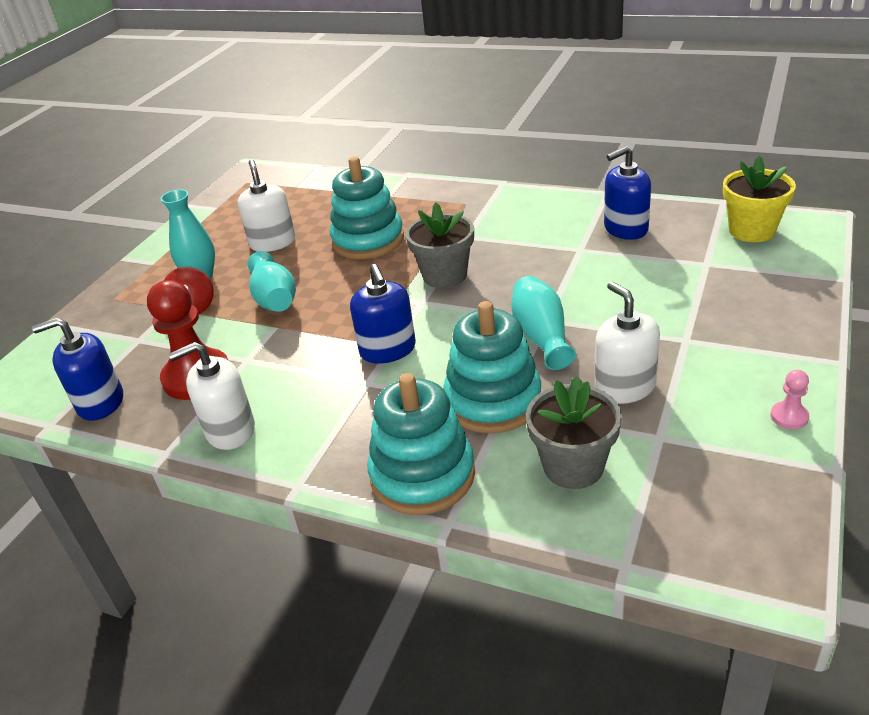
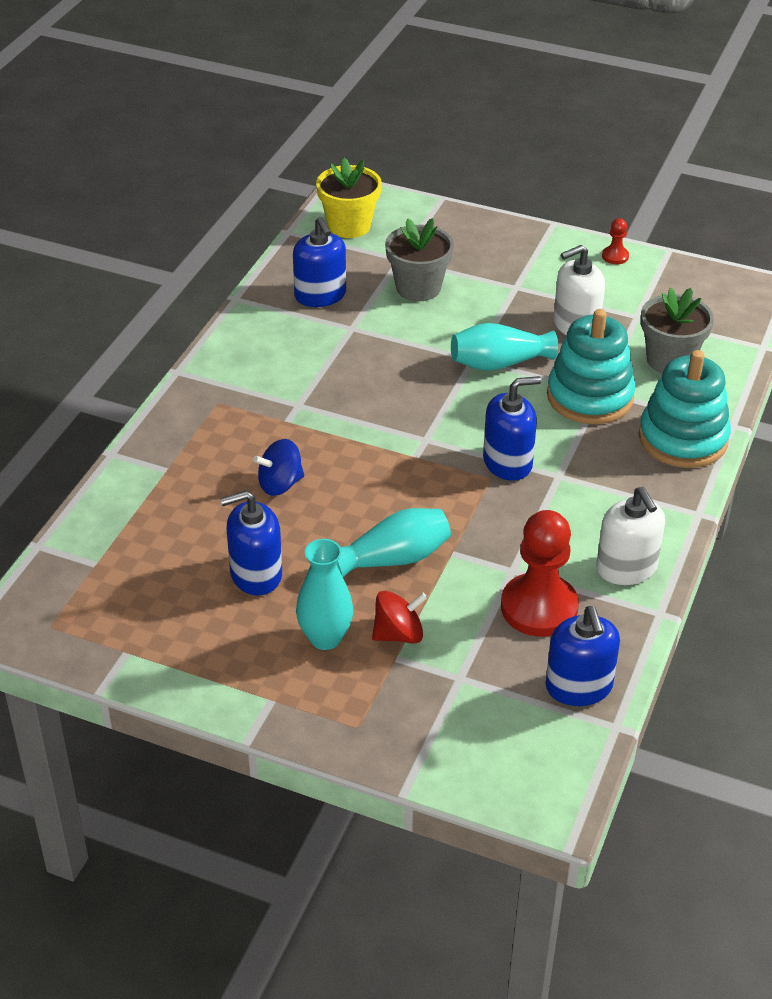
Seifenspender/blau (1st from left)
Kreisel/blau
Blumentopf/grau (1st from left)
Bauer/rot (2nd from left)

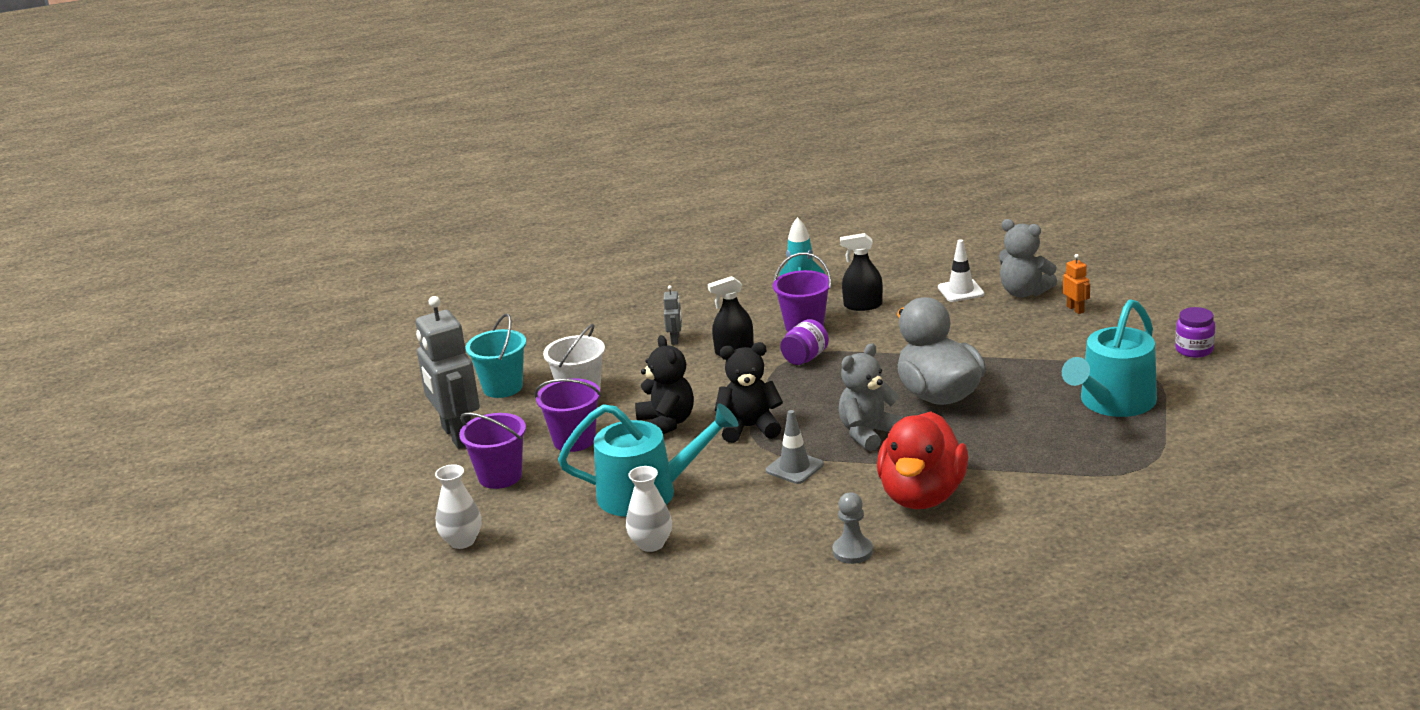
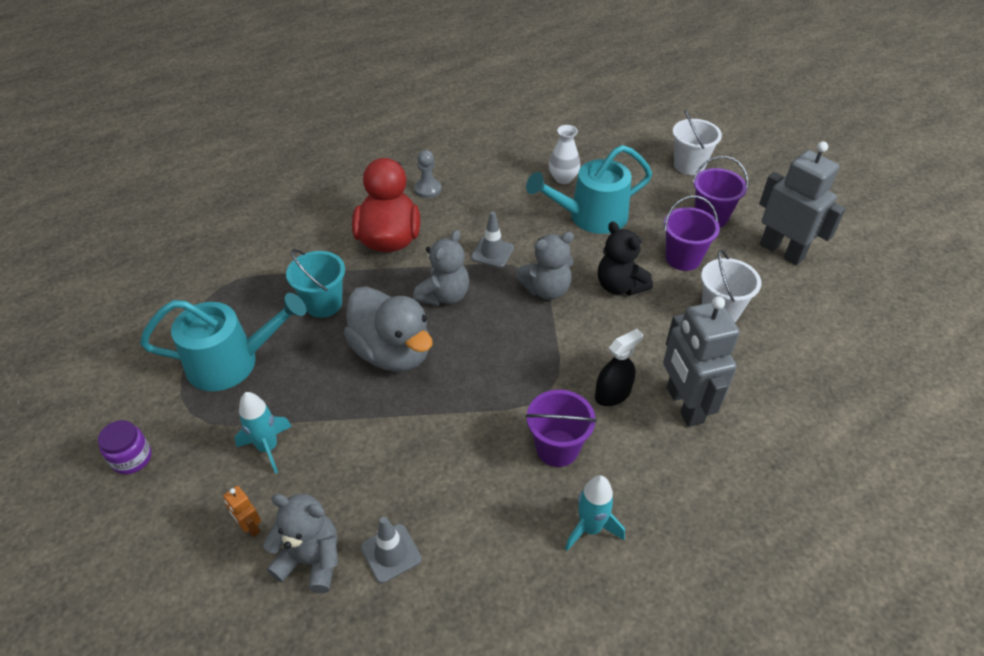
Eimer/weiß (1st from left)
Eimer/türkis
Roboter/grau (1st from left)
Teddybär/grau (3rd from left)
Einmachglas/lila (1st from left in the first image)
Sprühflasche/schwarz (2nd from left in the first image)
Leitkegel/grau (1st from left)
Gießkanne/türkis (1st from left)
Rakete/türkis (1st from left)

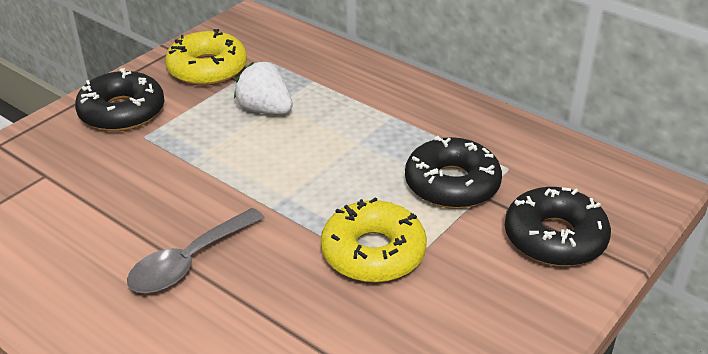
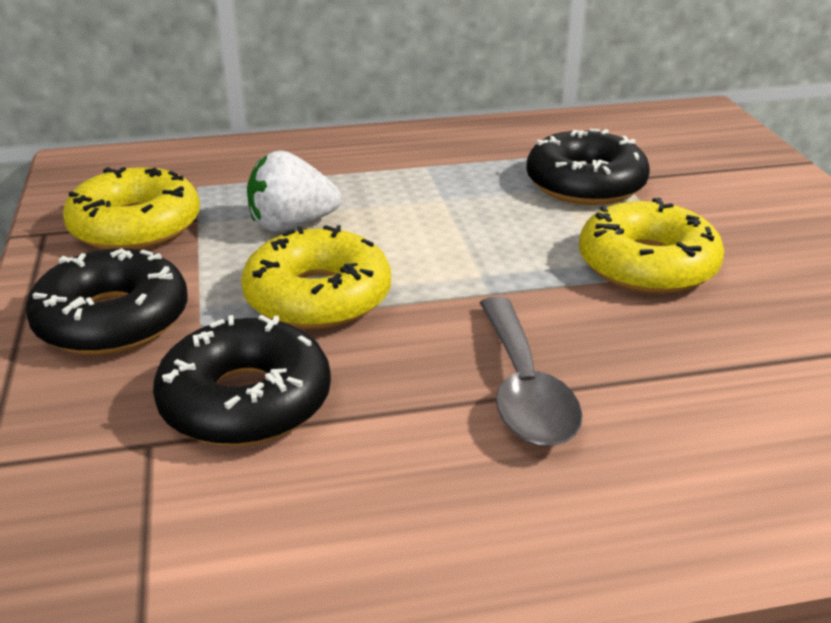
Donut/schwarz (2nd from left)
Donut/gelb (2nd from left)

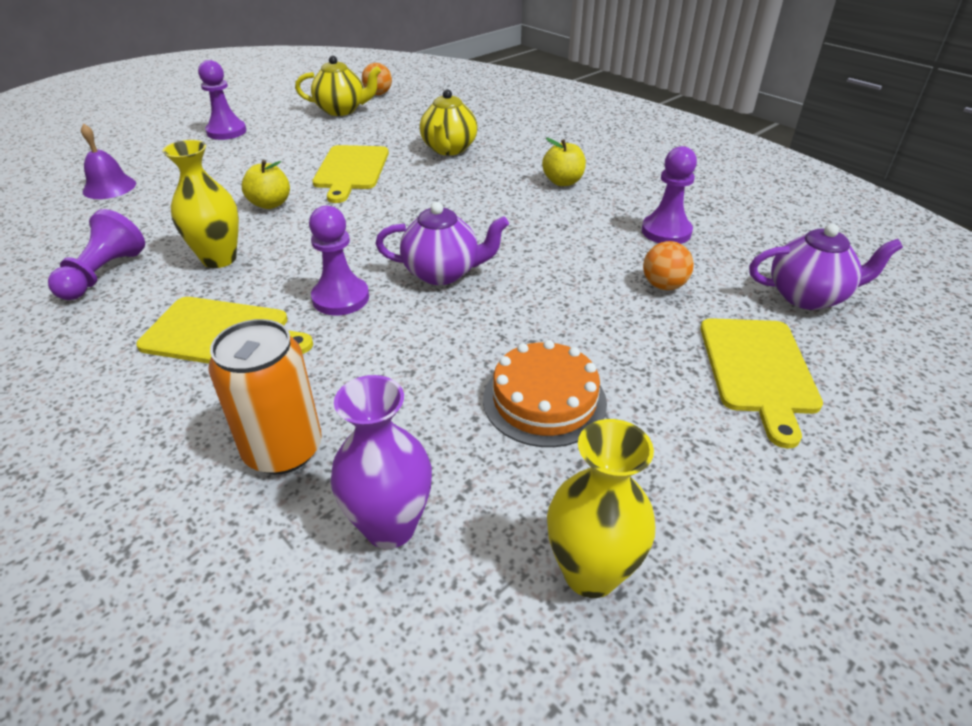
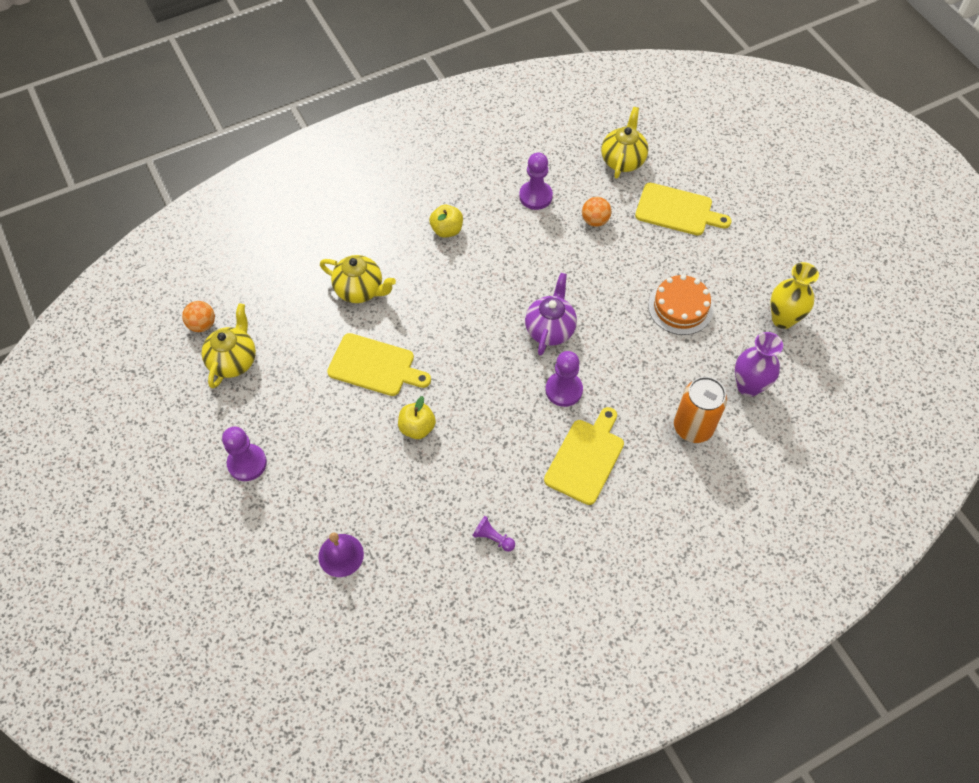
Bauer/lila (2nd from left)
Vase/gelb (1st from left in the first image)
Teekanne/gelb (3rd from left)

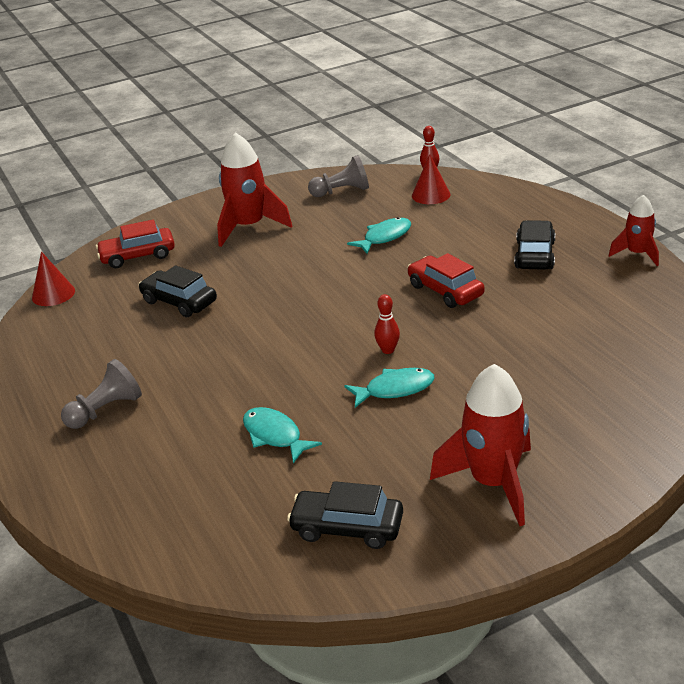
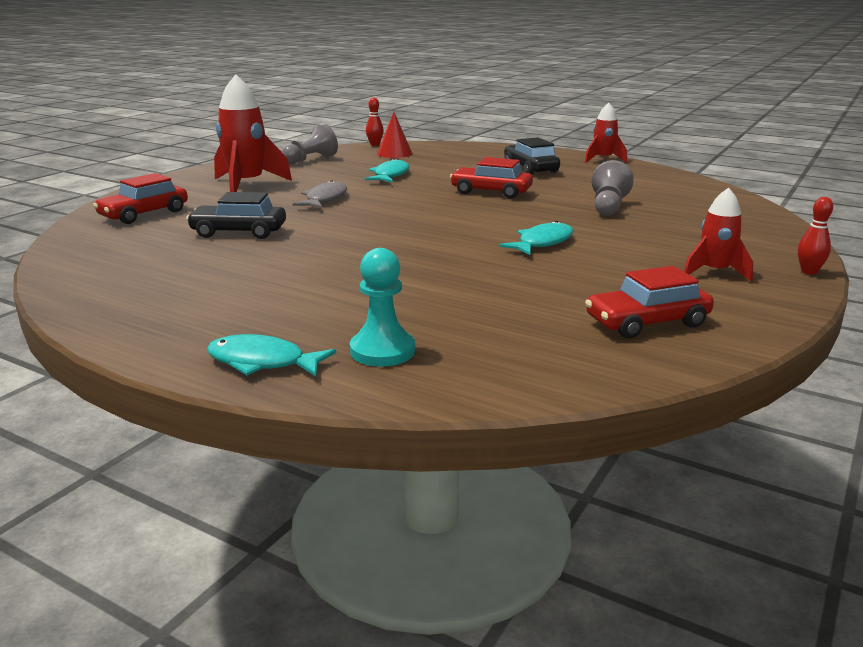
Kegel/rot (1st from left in the first image)
Bauer/grau (2nd from left)
Fisch/türkis (1st from left)
Auto/rot (3rd from left)
Bowlingkegel/rot (2nd from left)
Rakete/rot (3rd from left)
Fisch/grau
Bauer/türkis

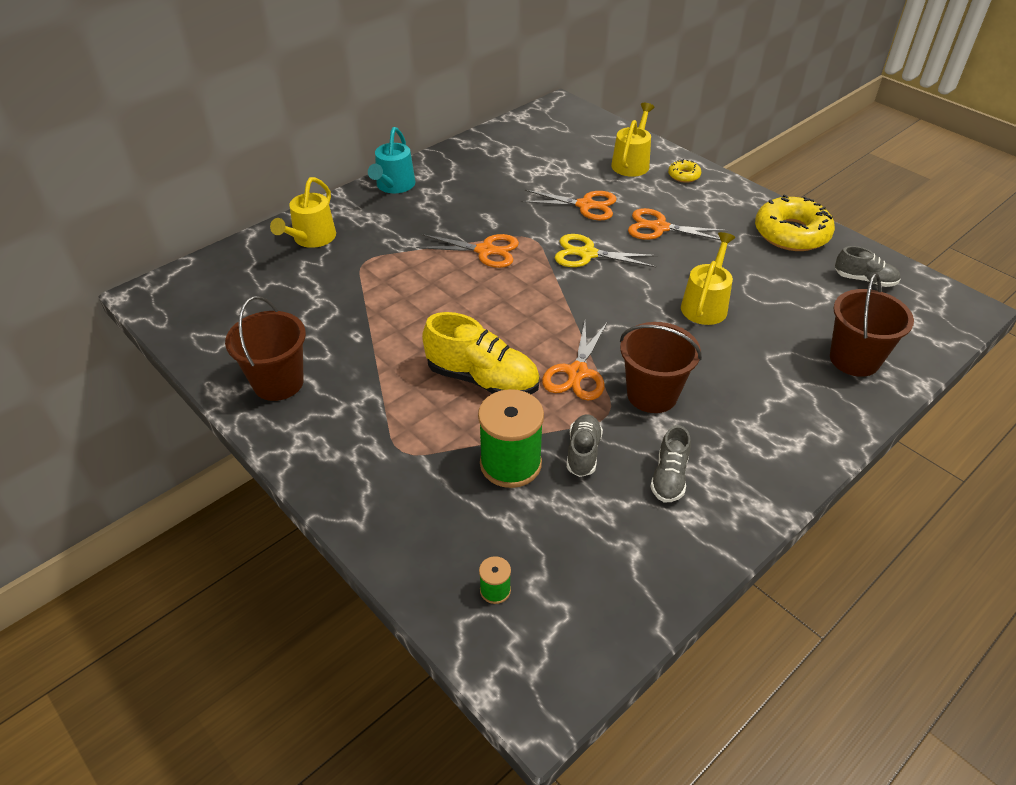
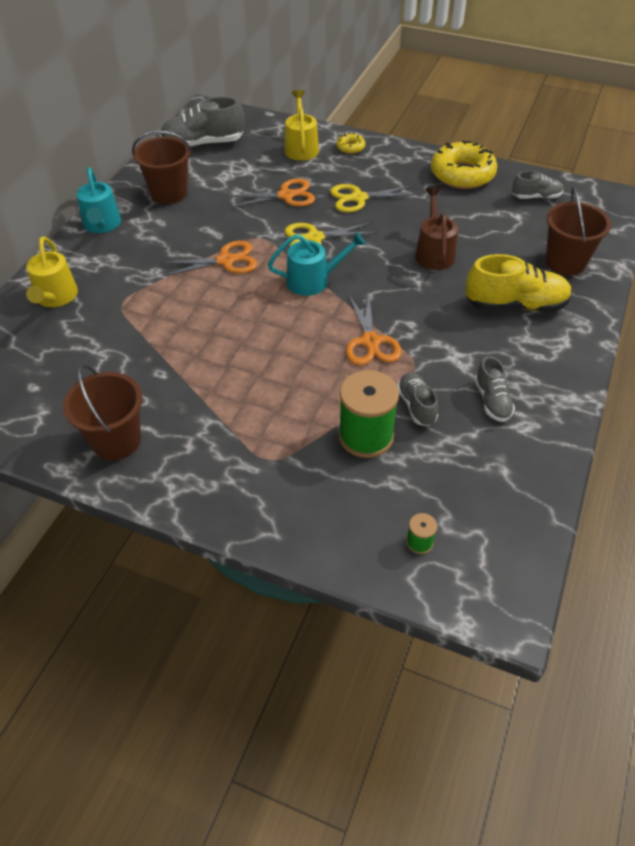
Schuh/gelb
Eimer/braun (2nd from left)
Schere/gelb (2nd from left)
Gießkanne/braun
Schuh/grau (1st from left)
Gießkanne/türkis (2nd from left)

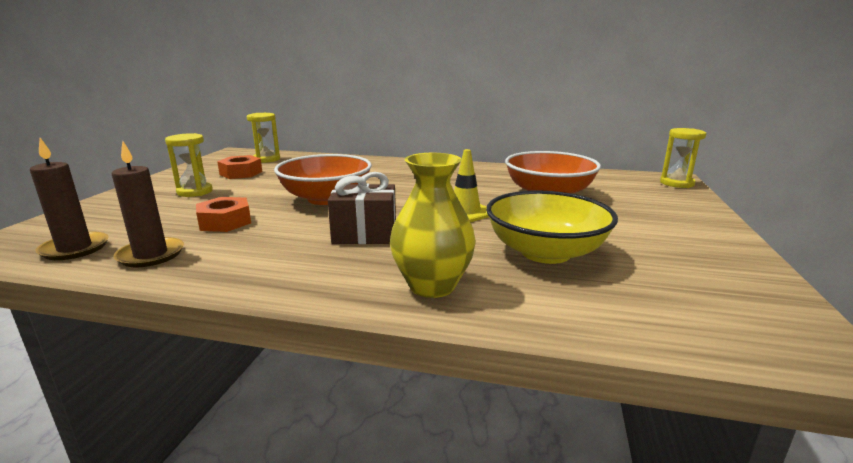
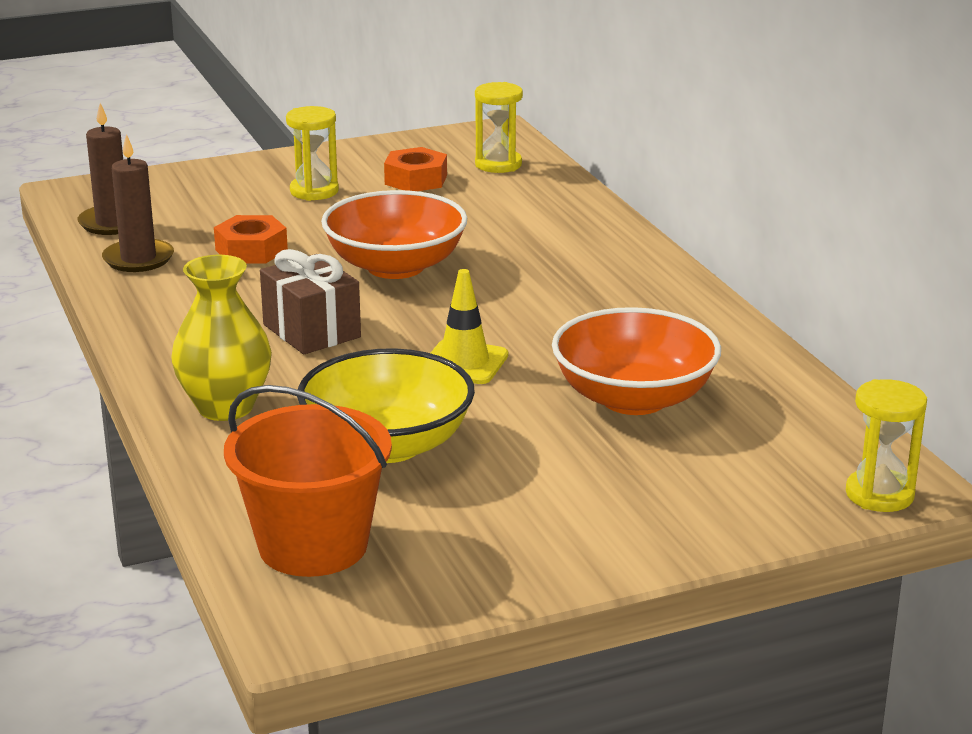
Eimer/orange

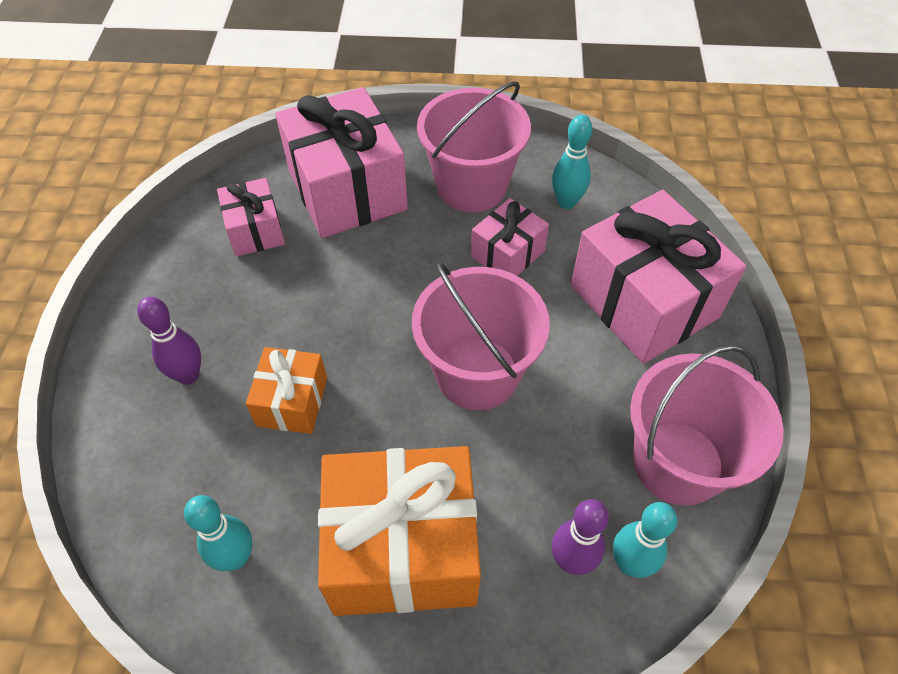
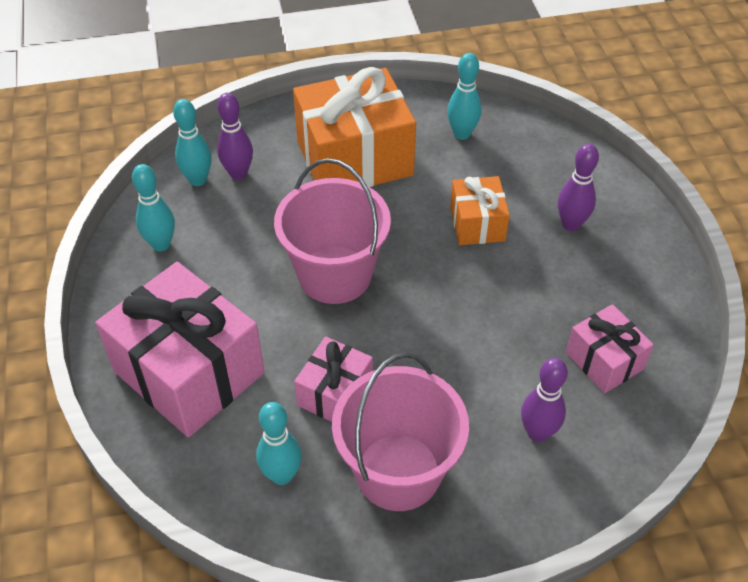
Bowlingkegel/lila (2nd from left)
Bowlingkegel/türkis (1st from left)

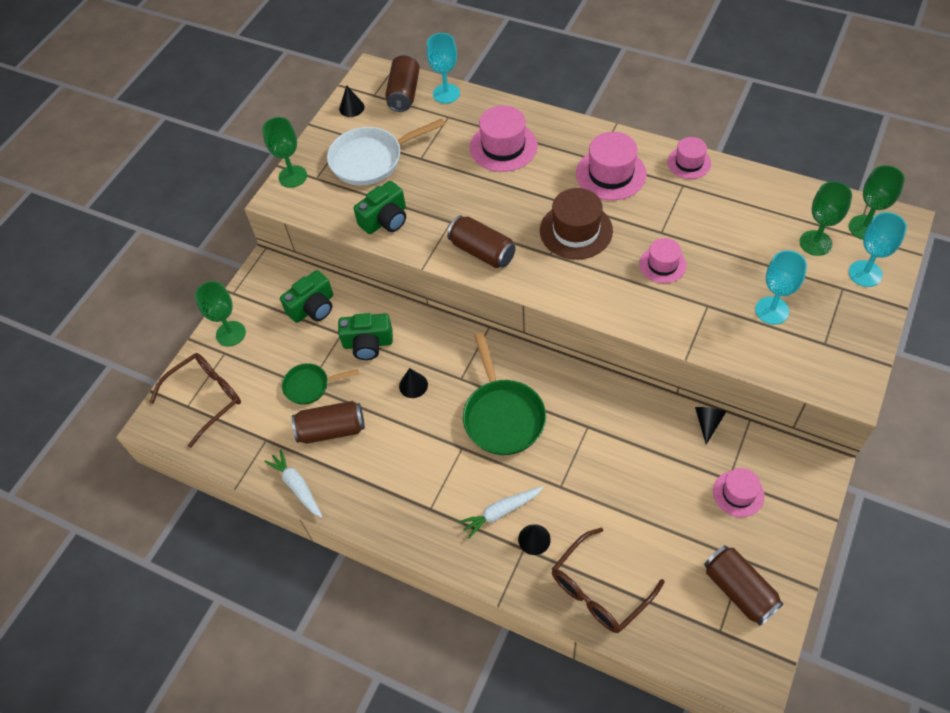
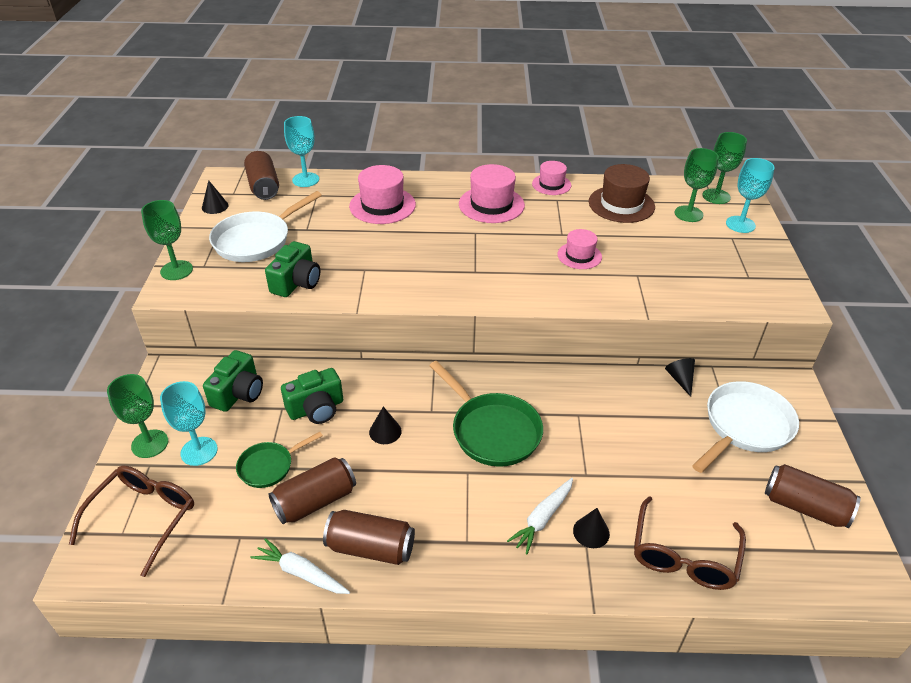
Dose/braun (3rd from left)
Hut/braun
Pfanne/weiß (2nd from left)
Kelch/türkis (1st from left)

